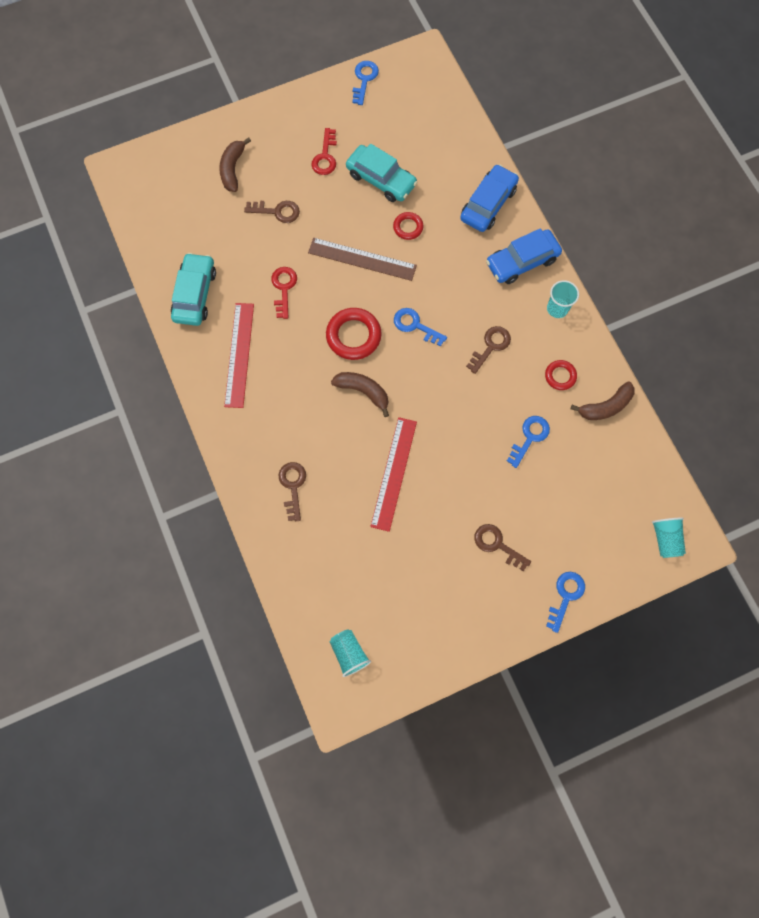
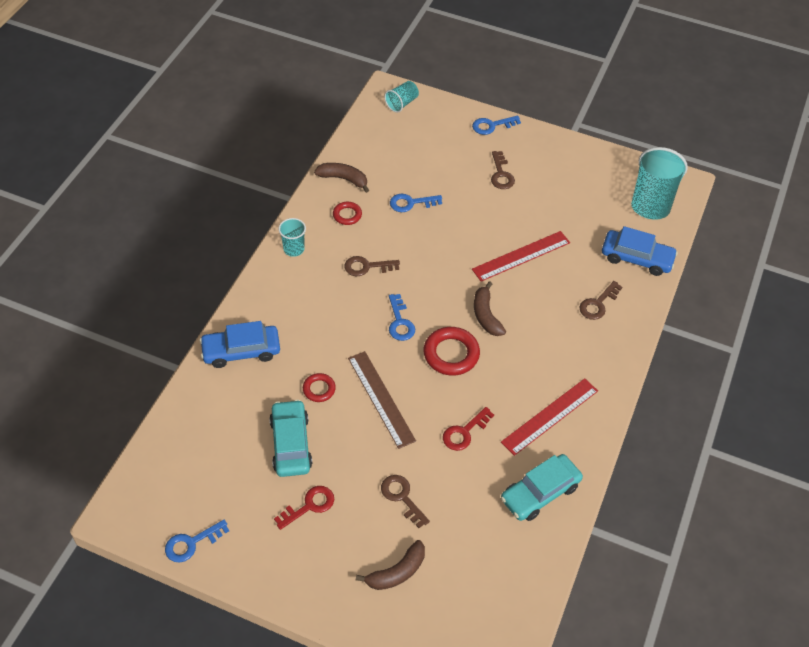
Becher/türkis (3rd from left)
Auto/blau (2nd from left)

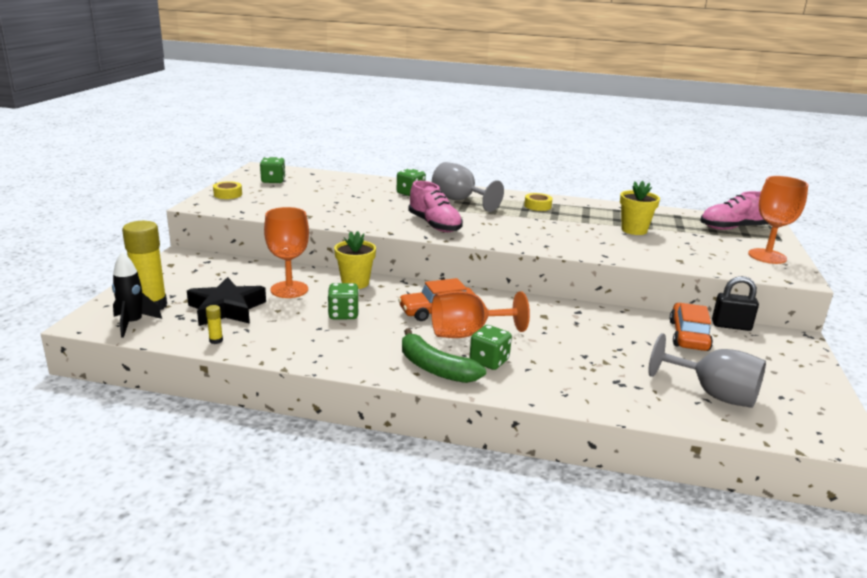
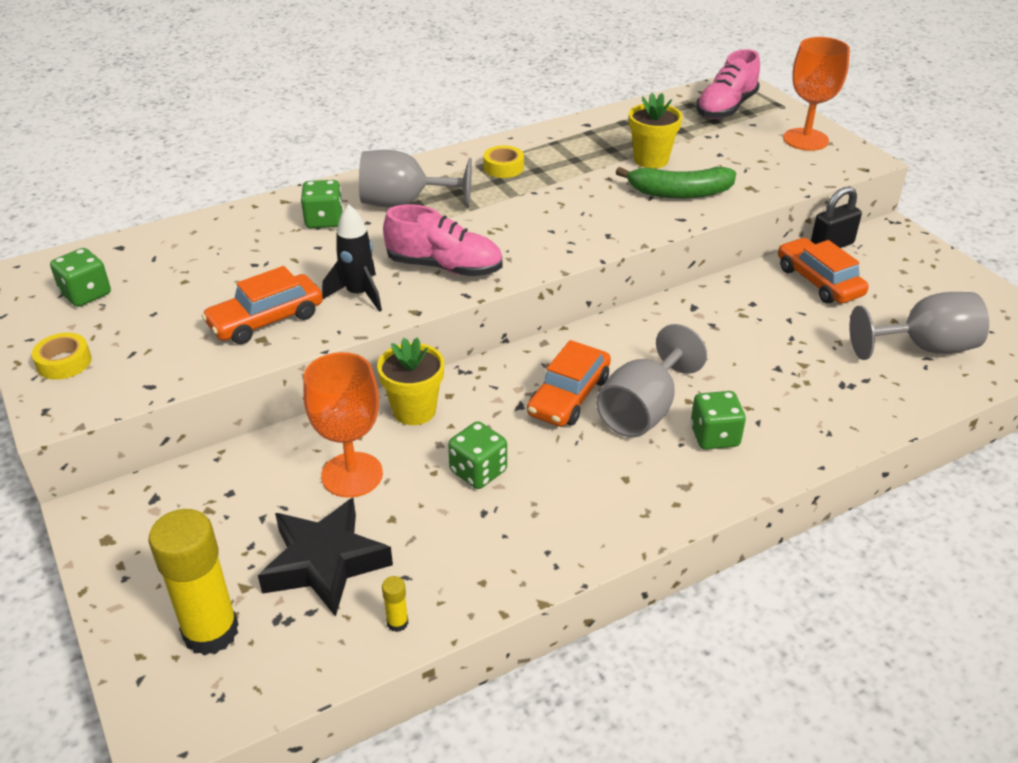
Rakete/schwarz
Banane/grün
Kelch/grau (2nd from left)
Auto/orange (1st from left)

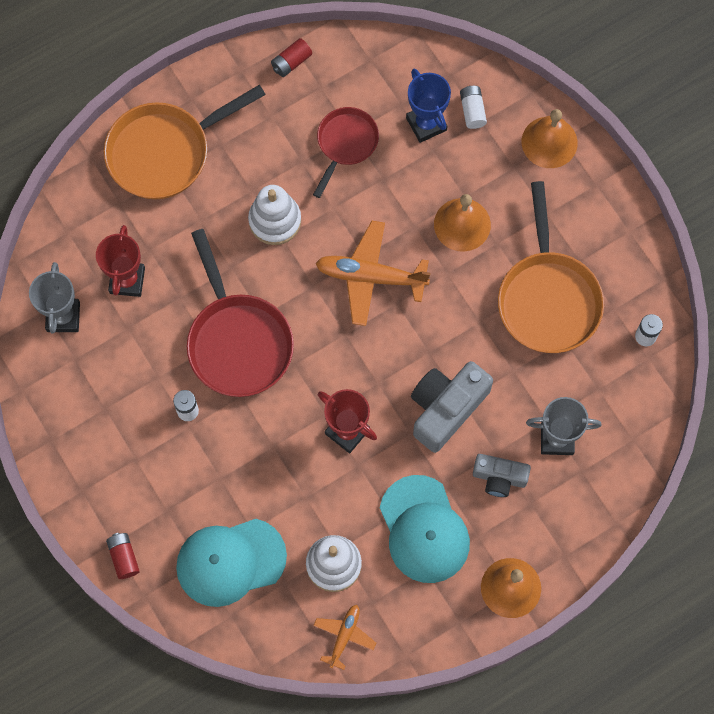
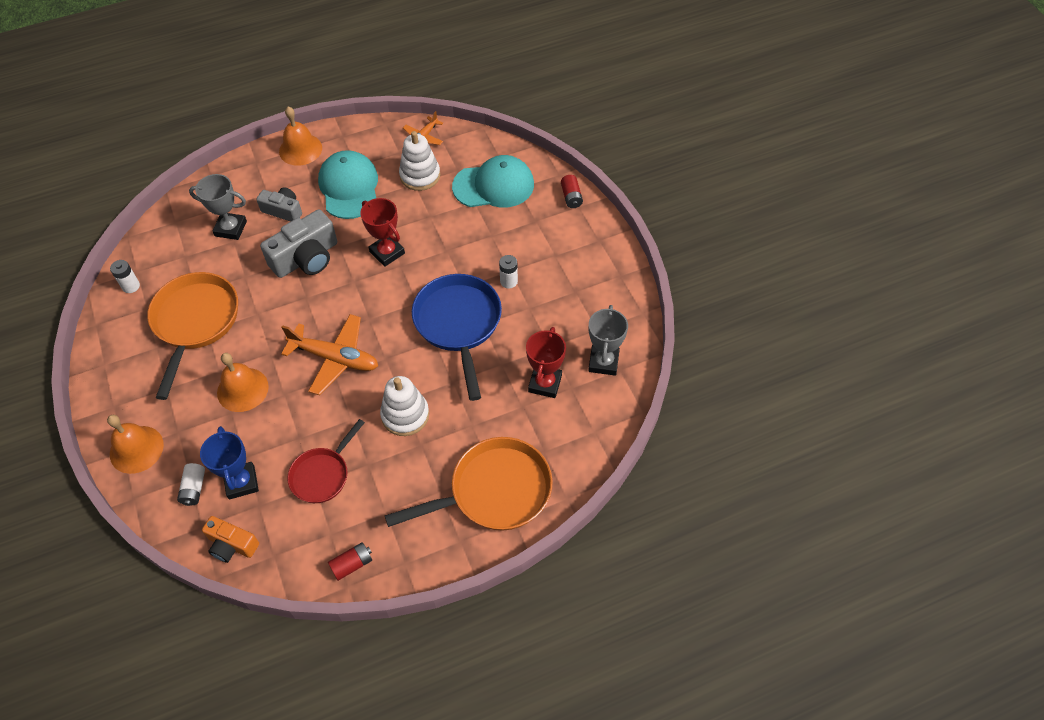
Pfanne/blau
Kamera/orange

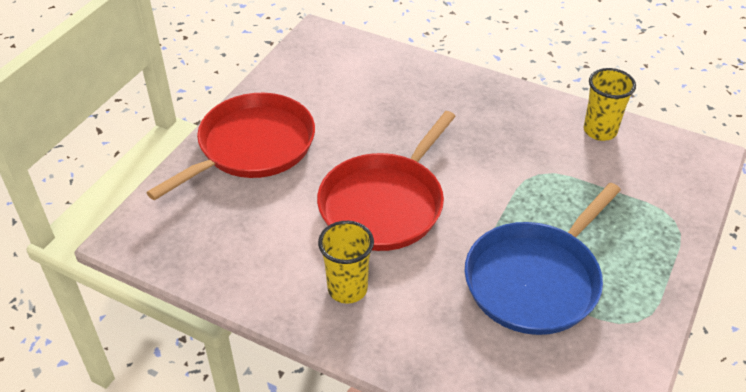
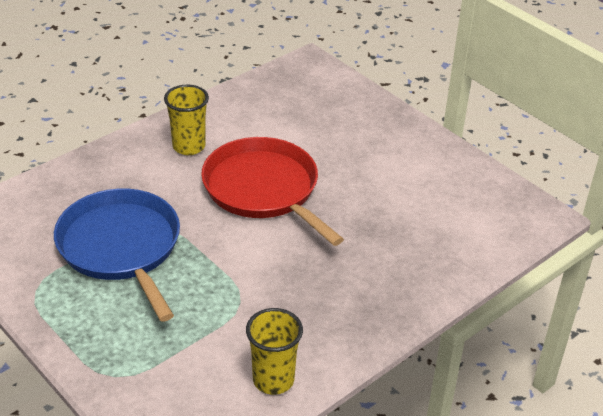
Pfanne/rot (1st from left in the first image)

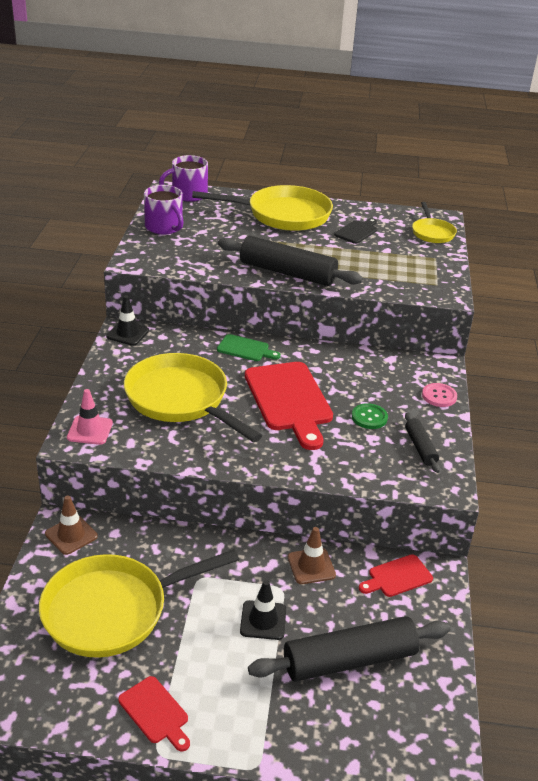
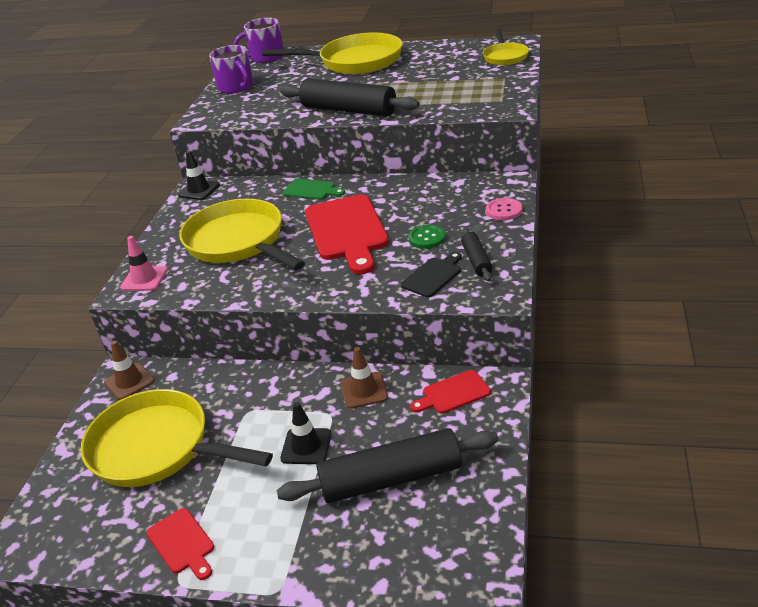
Pfanne/gelb (1st from left)
Schneidebrett/schwarz

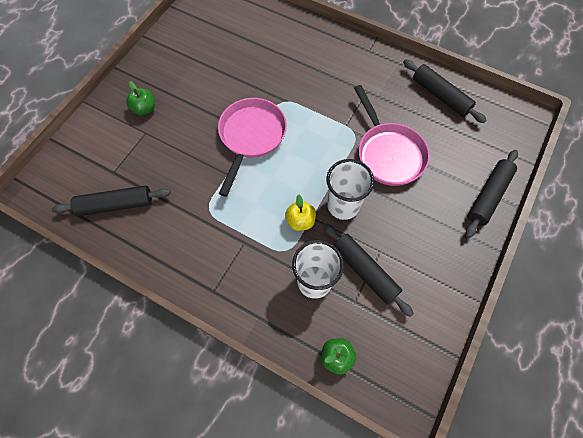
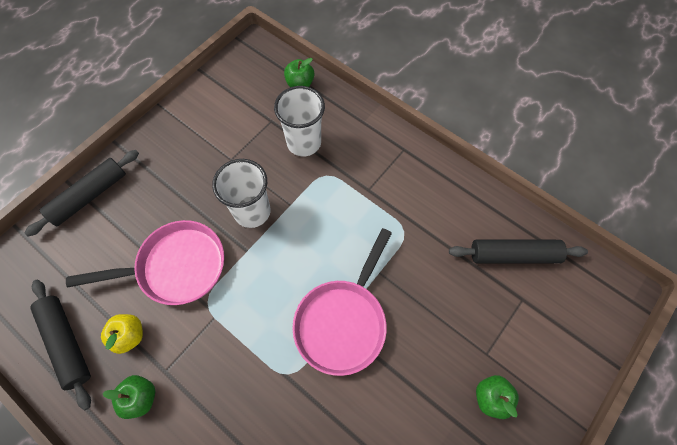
Apfel/gelb
Nudelholz/schwarz (2nd from left in the first image)
Pfanne/rosa (1st from left)
Apfel/grün (1st from left)

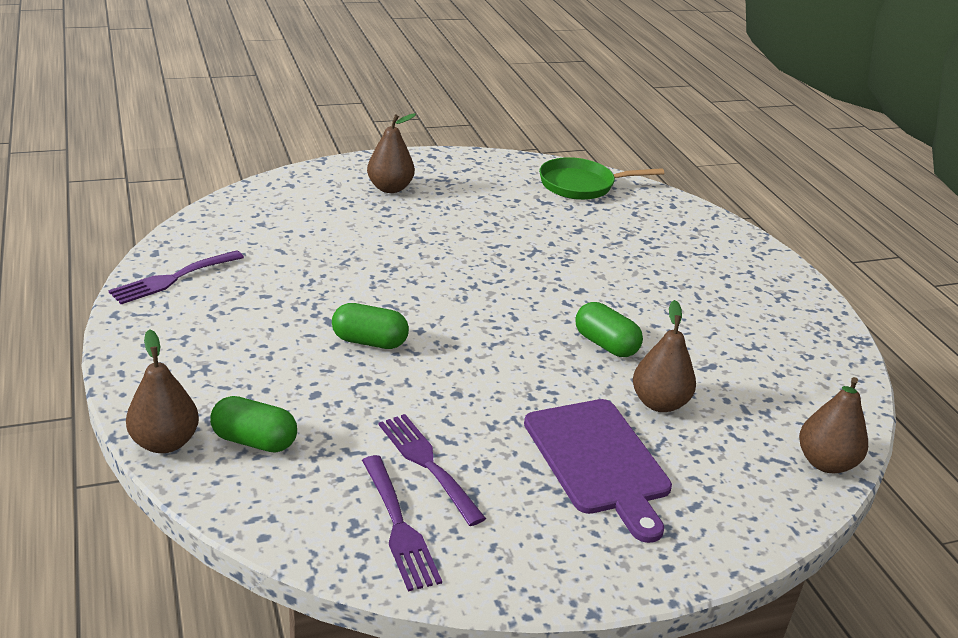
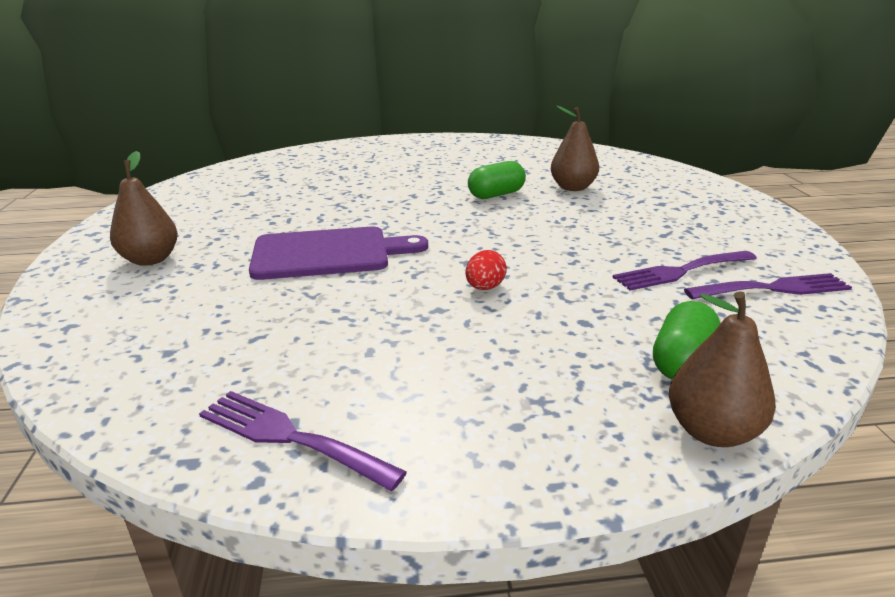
Gabel/lila (1st from left)
Ei/rot
Schneidebrett/lila
Pfanne/grün
Birne/braun (4th from left in the first image)

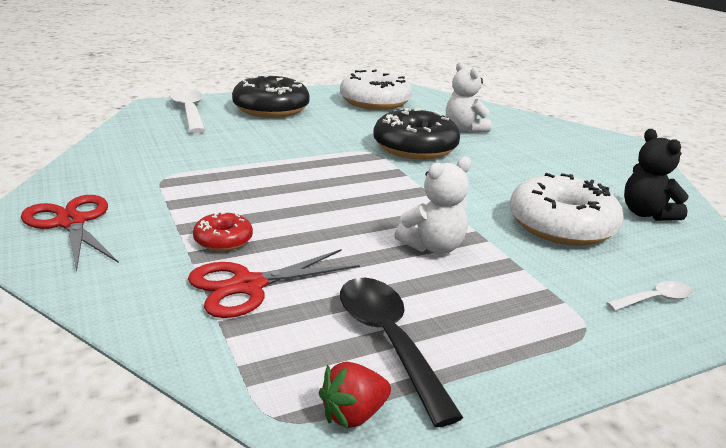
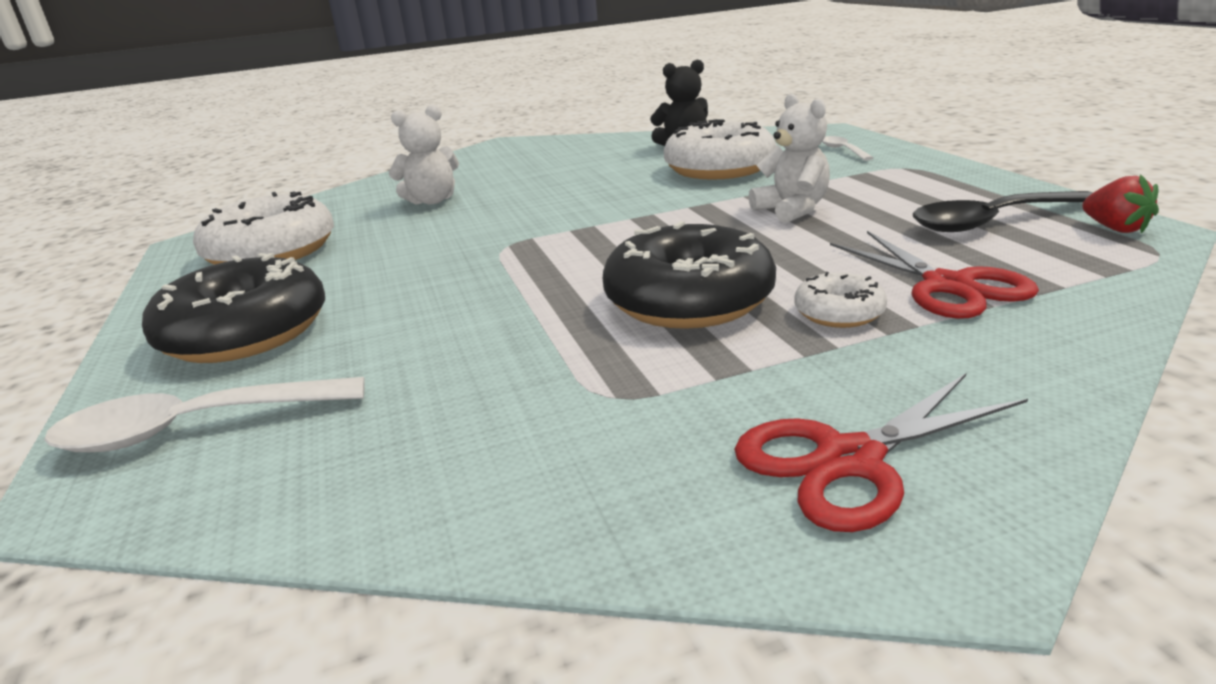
Donut/weiß (3rd from left)
Donut/schwarz (2nd from left)

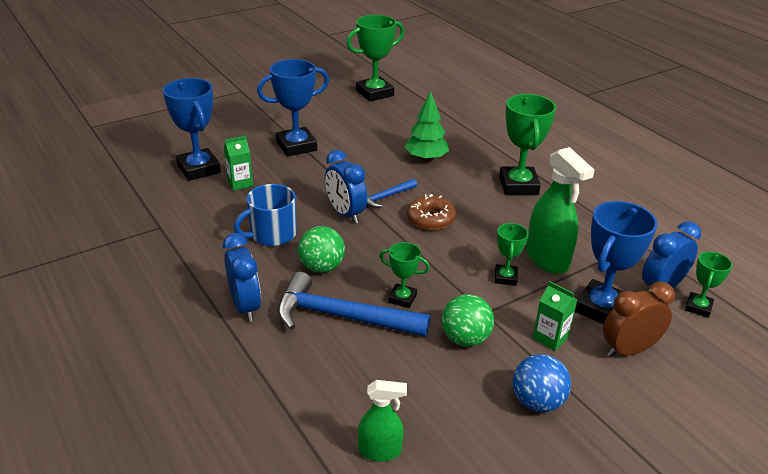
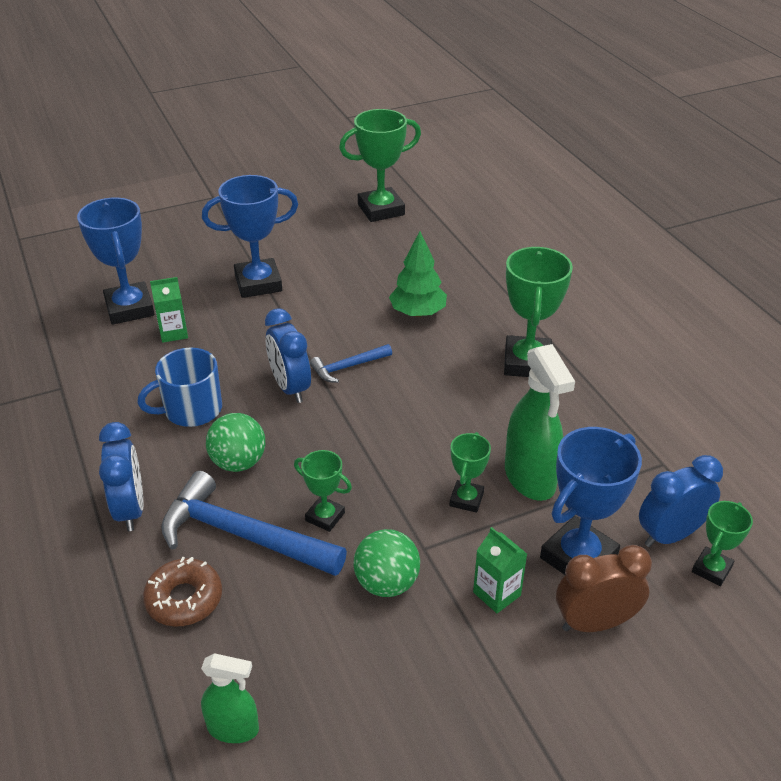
Donut/braun
Ball/blau

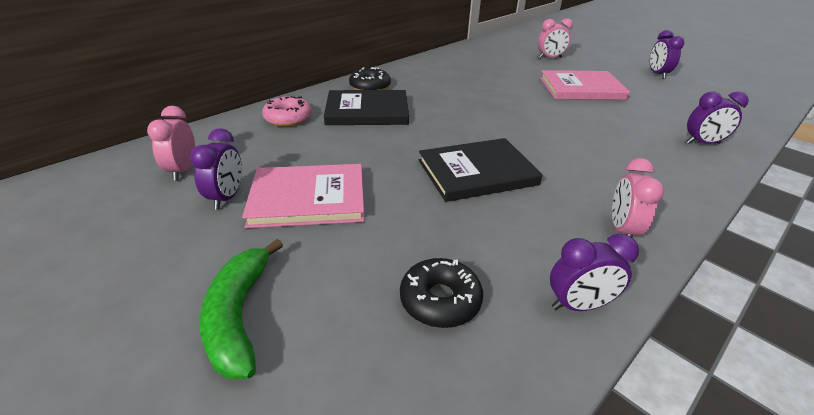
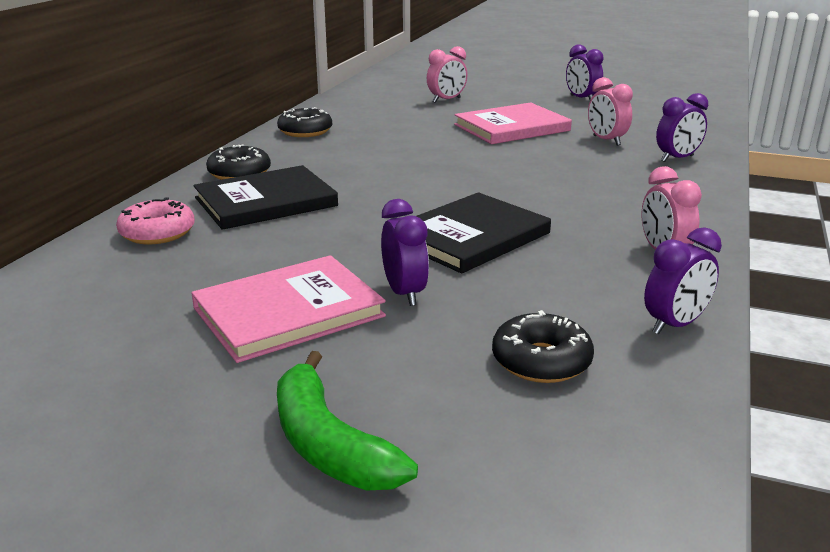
Wecker/rosa (2nd from left)
Wecker/lila (1st from left)
Donut/schwarz (2nd from left)

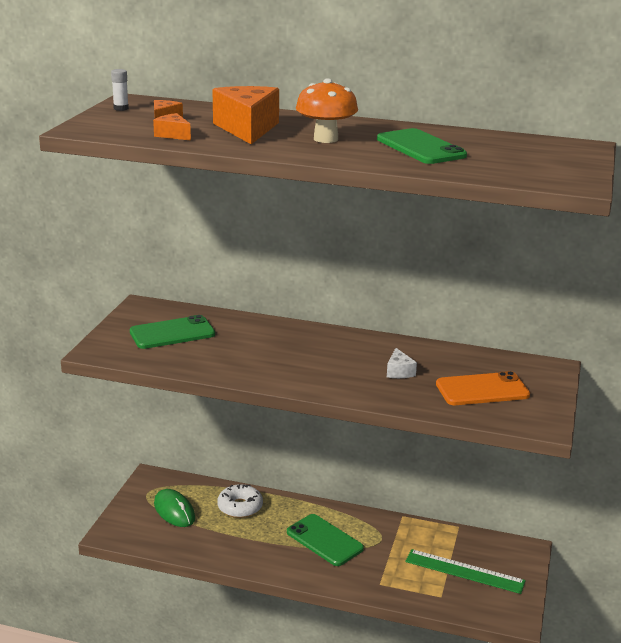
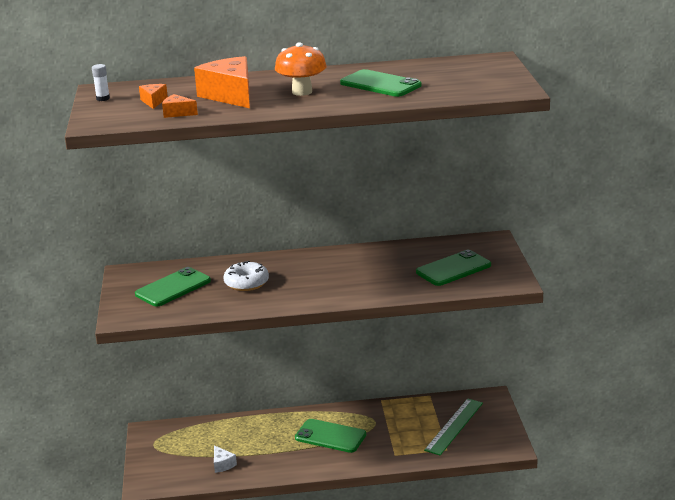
Computermaus/grün
Donut/weiß
Käse/weiß
Lineal/grün
Handy/grün (4th from left)

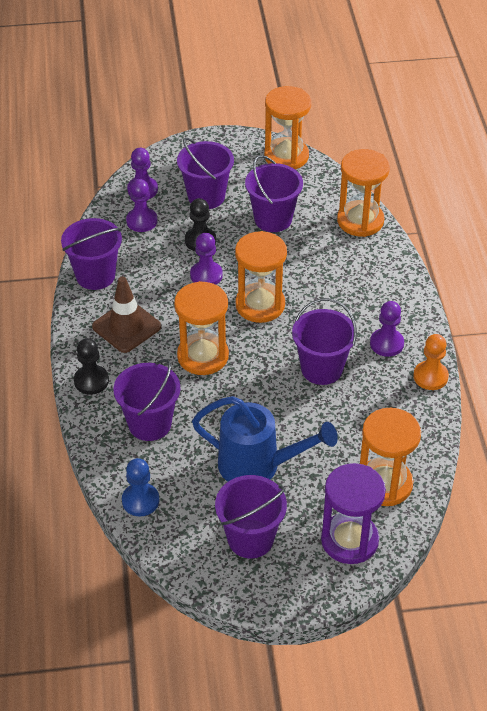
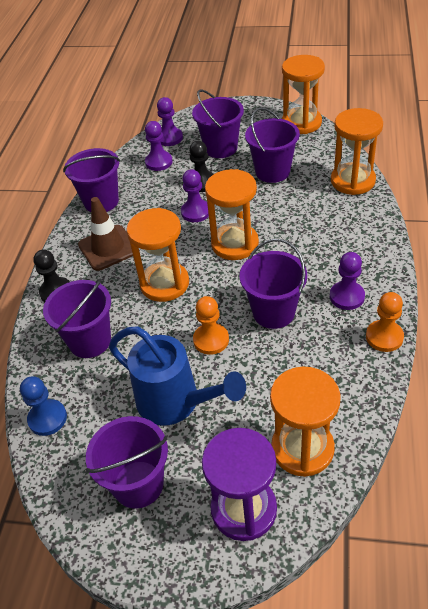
Bauer/orange (1st from left)

